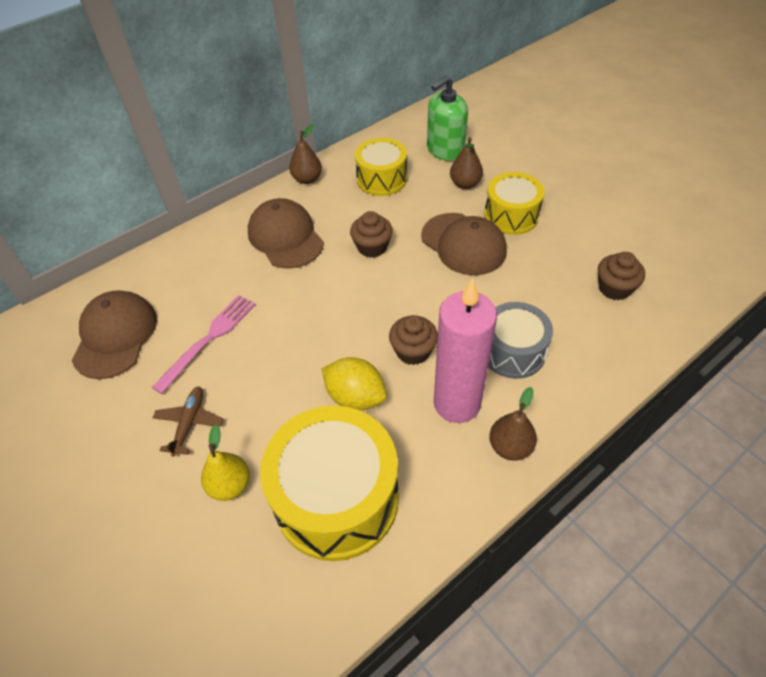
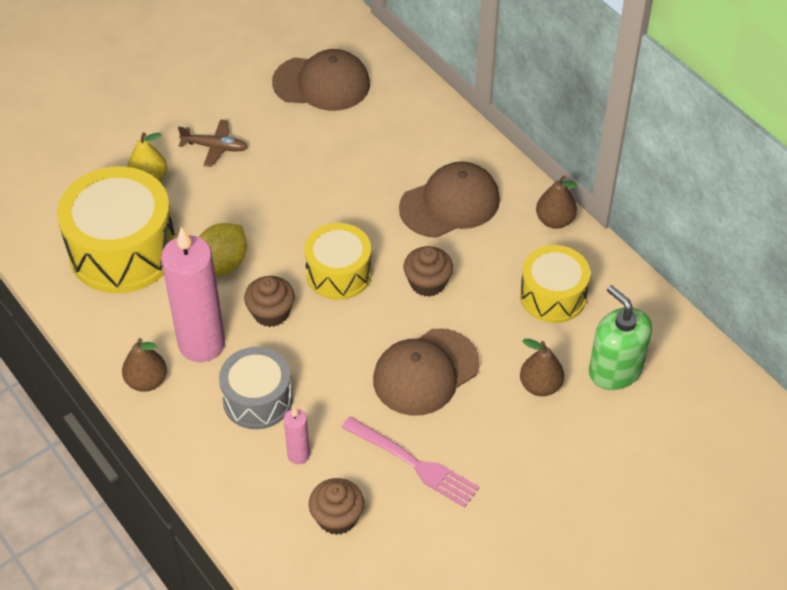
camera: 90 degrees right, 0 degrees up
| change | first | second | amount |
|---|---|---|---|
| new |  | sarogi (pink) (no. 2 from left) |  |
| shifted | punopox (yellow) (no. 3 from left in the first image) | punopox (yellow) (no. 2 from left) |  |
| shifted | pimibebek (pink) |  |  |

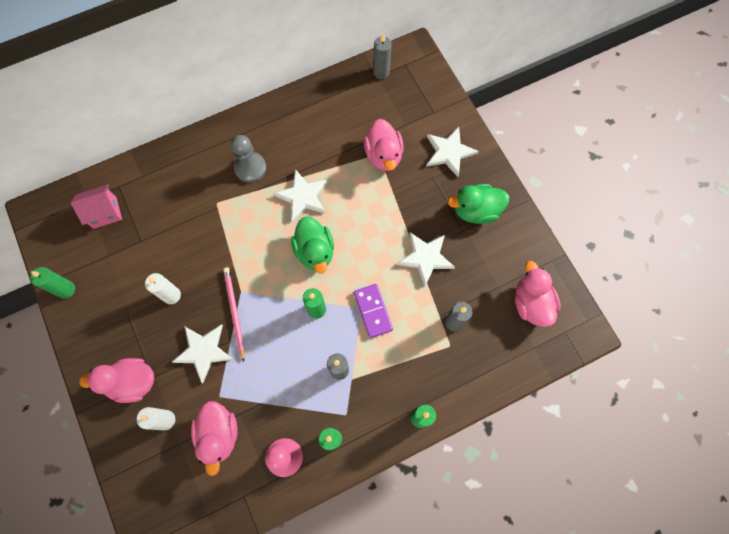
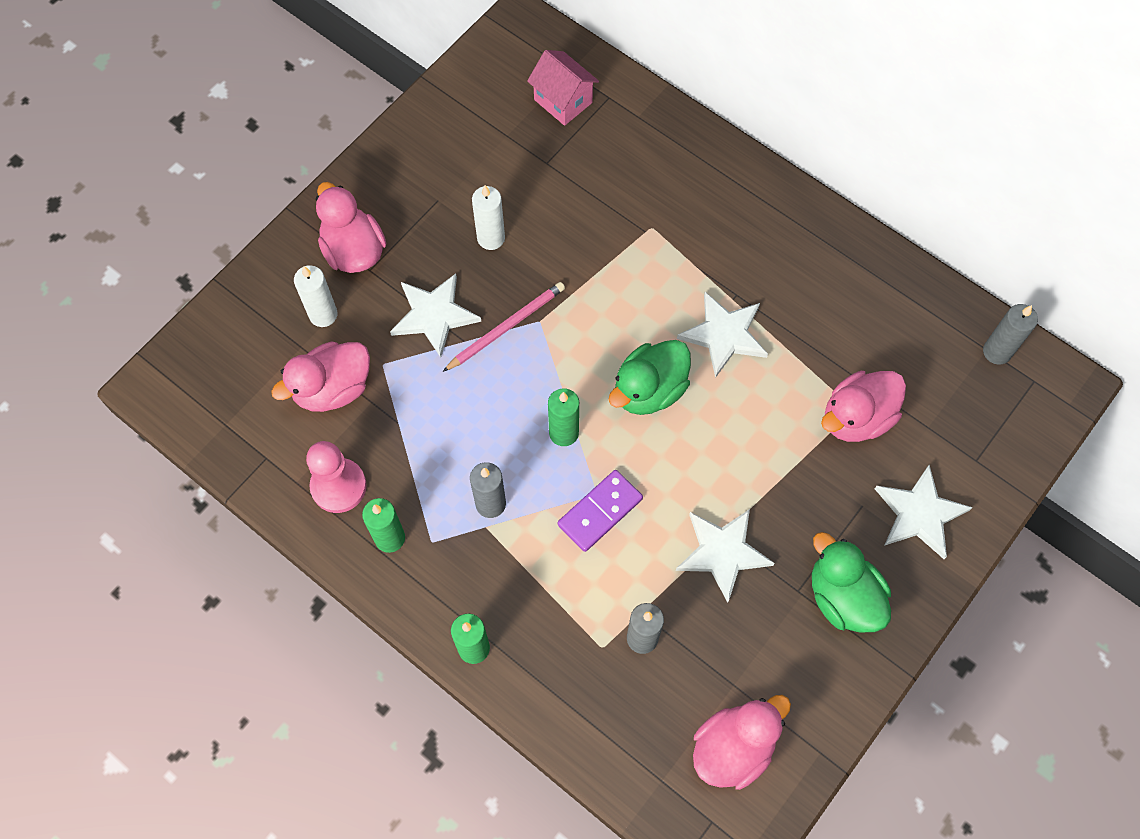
camera: 65 degrees right, 5 degrees down
| change | first | second | amount |
|---|---|---|---|
| gone | sarogi (green) (no. 1 from left) |  |  |
| gone | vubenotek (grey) |  |  |

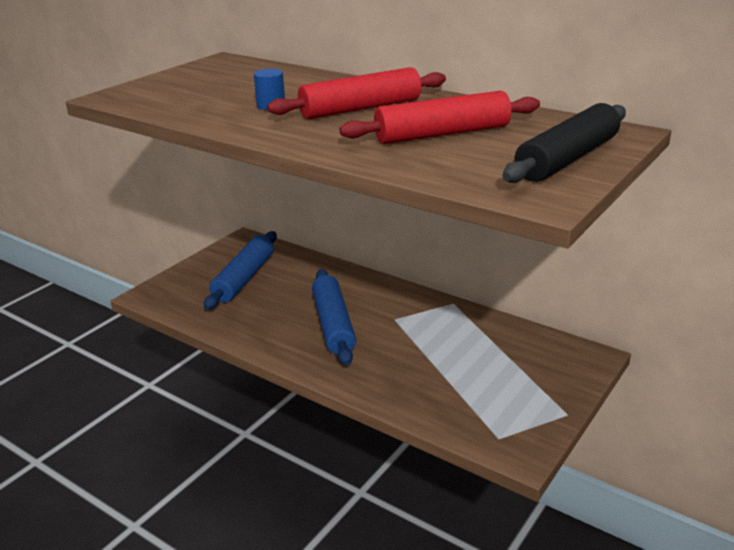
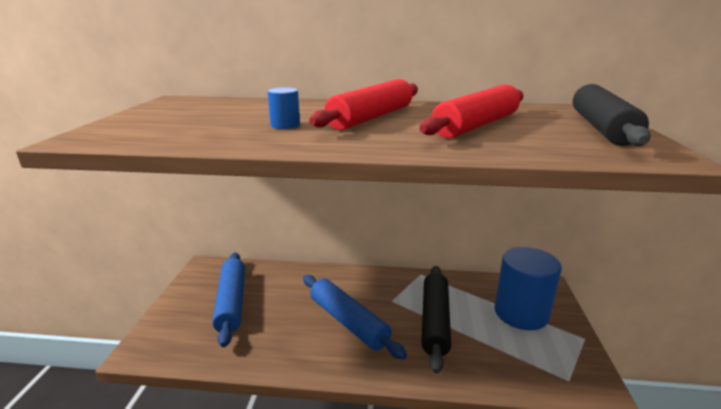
camera: 30 degrees left, 5 degrees down
| change | first | second | amount |
|---|---|---|---|
| new |  | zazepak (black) (no. 1 from left) |  |
| new |  | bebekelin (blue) (no. 2 from left) |  |

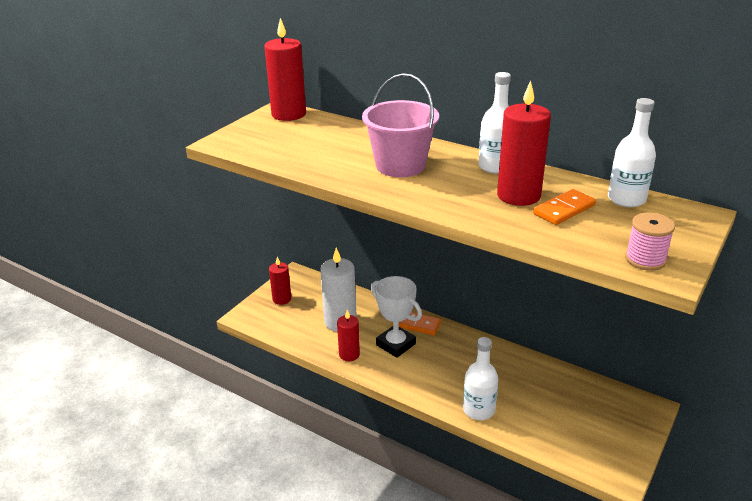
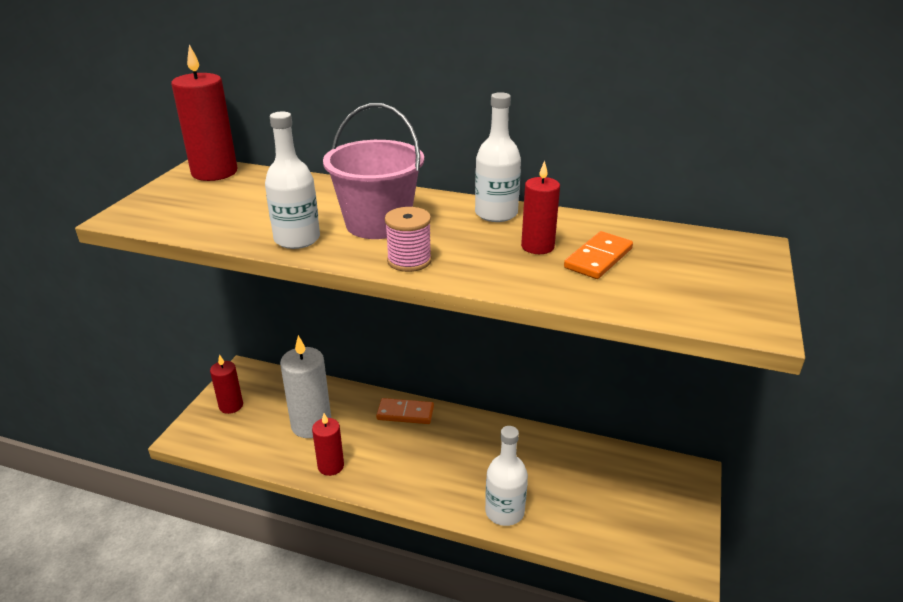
camera: 15 degrees left, 0 degrees up
| change | first | second | amount |
|---|---|---|---|
| shifted | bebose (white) (no. 3 from left in the first image) | bebose (white) (no. 1 from left) |  |
| shifted | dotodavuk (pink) |  |  |
| scaled | sarogi (red) (no. 4 from left) |  | x0.61 |
| gone | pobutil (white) |  |  |

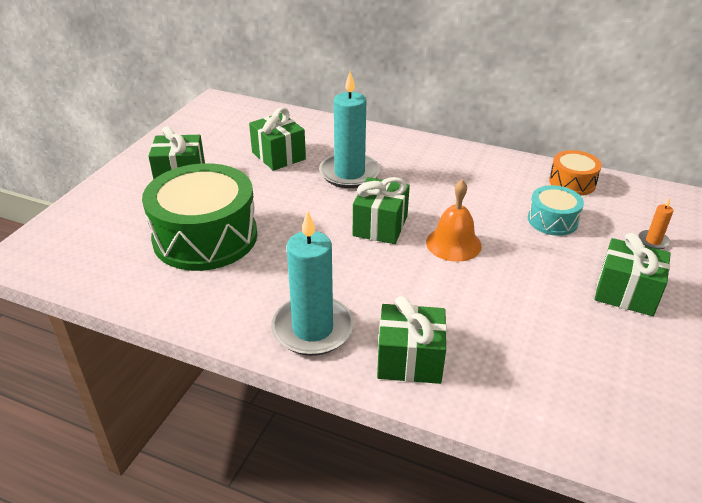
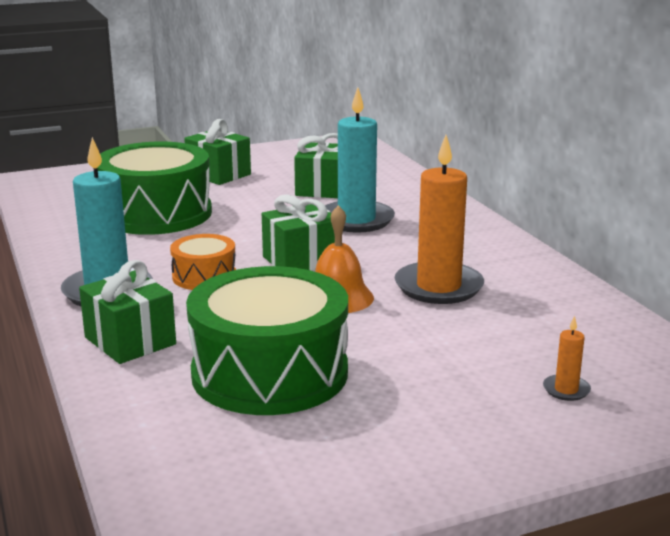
camera: 45 degrees right, 15 degrees down
| change | first | second | amount |
|---|---|---|---|
| shifted | punopox (orange) |  |  |
| new |  | punopox (green) (no. 2 from left) |  |
| new |  | sarogi (orange) (no. 1 from left) |  |
| gone | punopox (turquoise) |  |  |
| gone | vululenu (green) (no. 5 from left) |  |  |

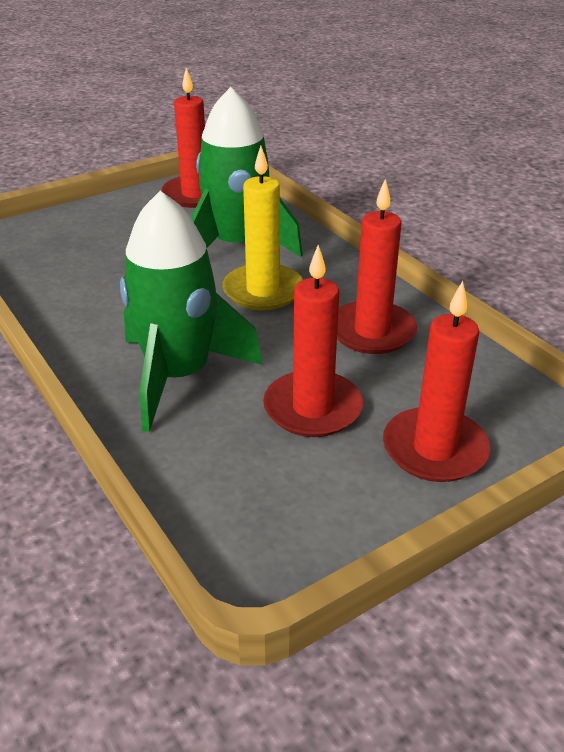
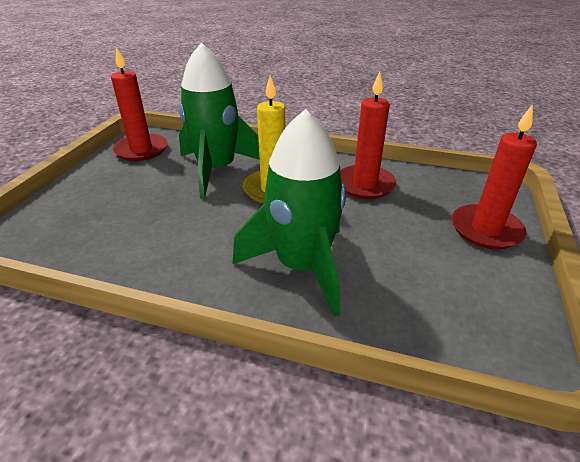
camera: 40 degrees left, 0 degrees up
| change | first | second | amount |
|---|---|---|---|
| gone | sarogi (red) (no. 2 from left) |  |  |

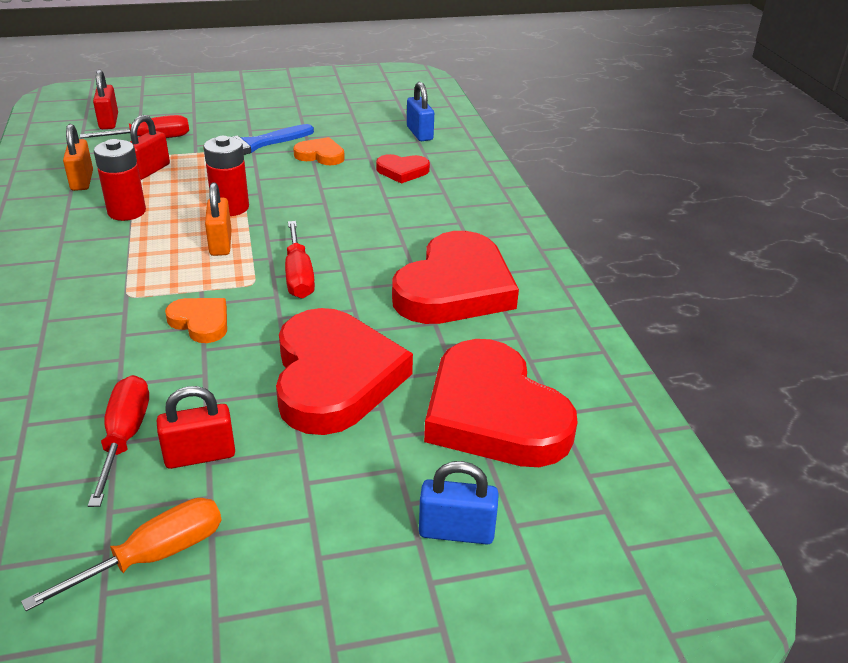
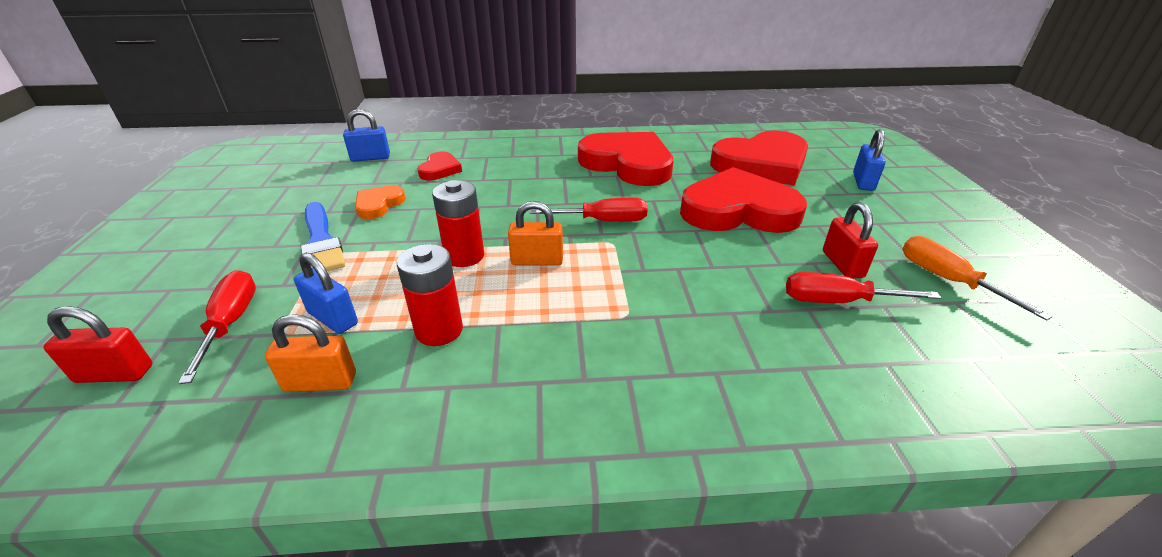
camera: 80 degrees left, 0 degrees up
| change | first | second | amount |
|---|---|---|---|
| repainted | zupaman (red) (no. 2 from left) | zupaman (blue) (no. 1 from left) |  |
| gone | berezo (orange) (no. 1 from left) |  |  |

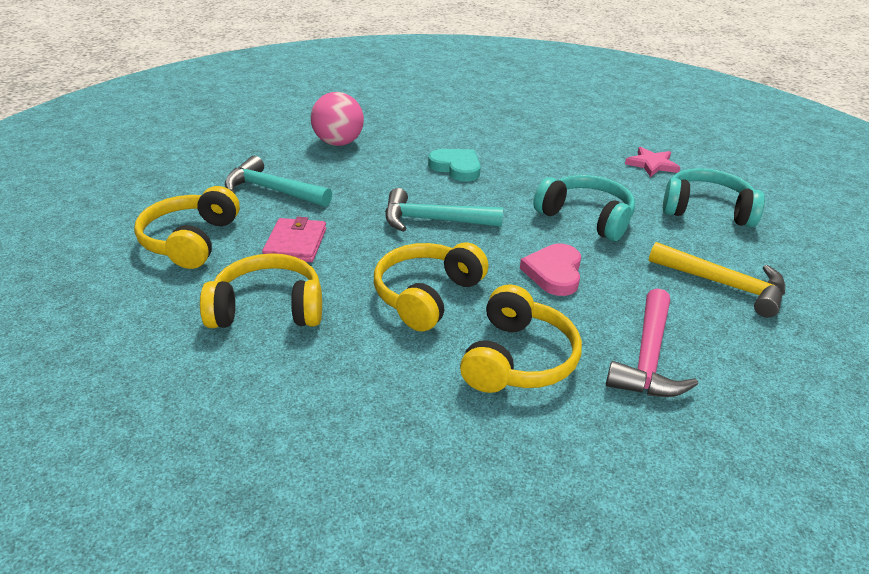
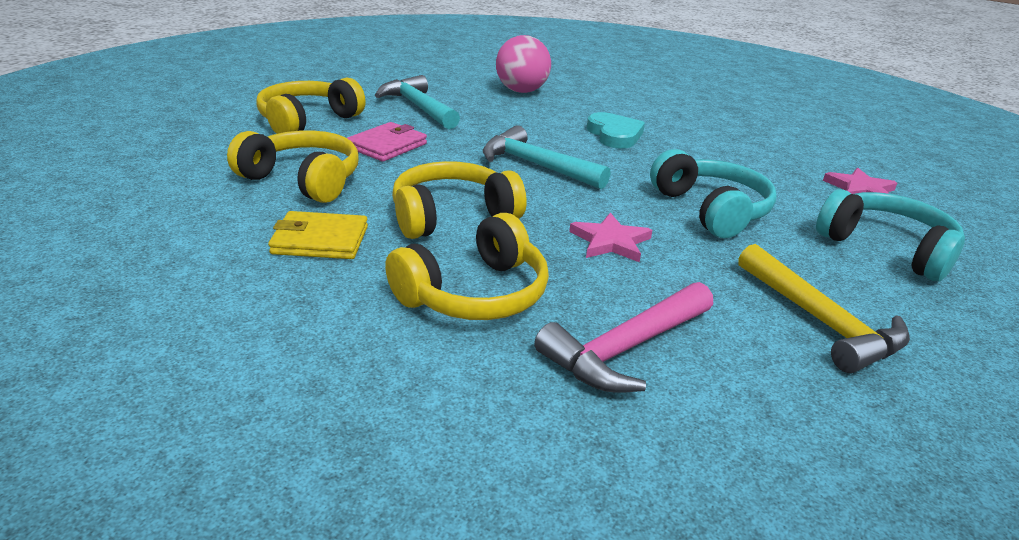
camera: 30 degrees right, 5 degrees down
| change | first | second | amount |
|---|---|---|---|
| new |  | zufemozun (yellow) |  |
| swapped | berezo (pink) | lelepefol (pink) (no. 1 from left) |  |

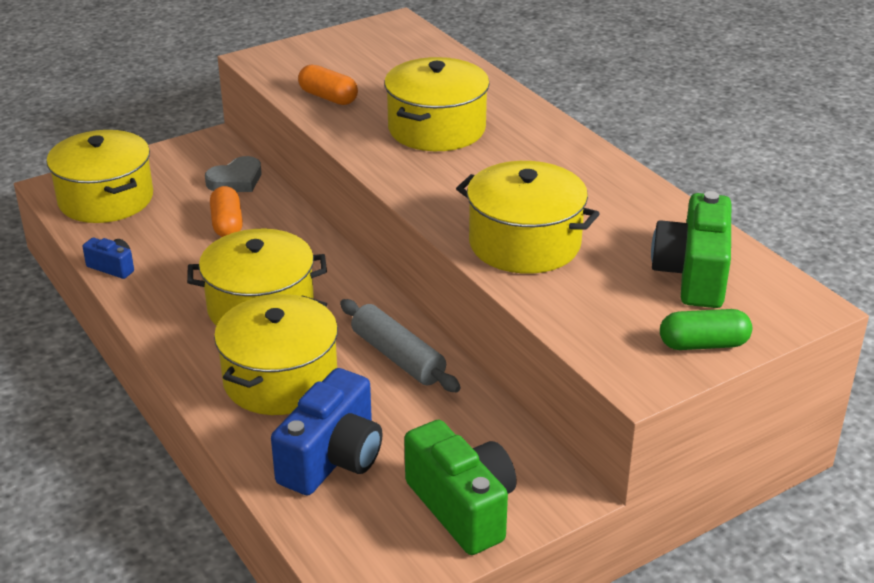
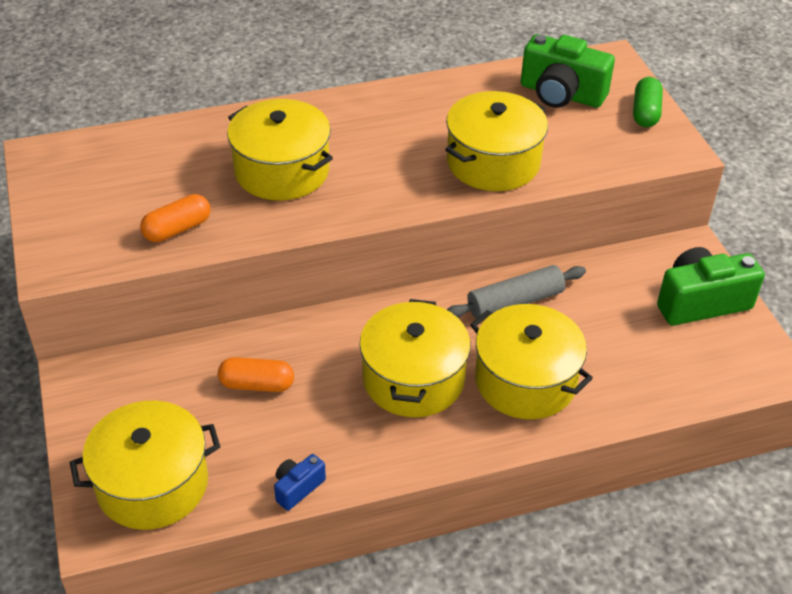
camera: 75 degrees left, 10 degrees up
| change | first | second | amount |
|---|---|---|---|
| gone | berezo (grey) |  |  |
| gone | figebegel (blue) (no. 2 from left) |  |  |

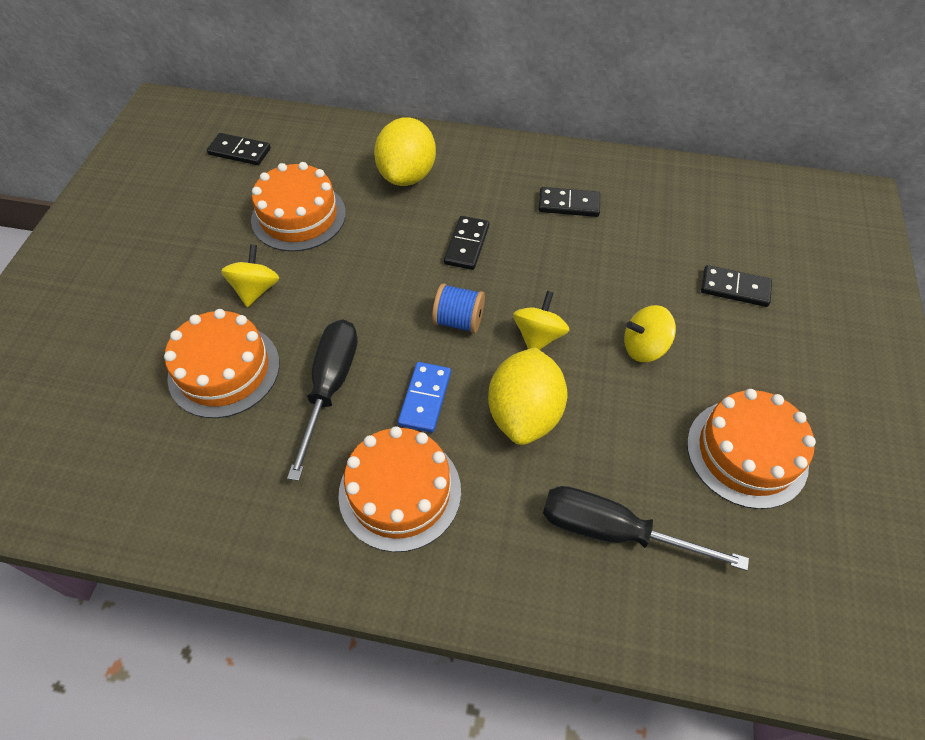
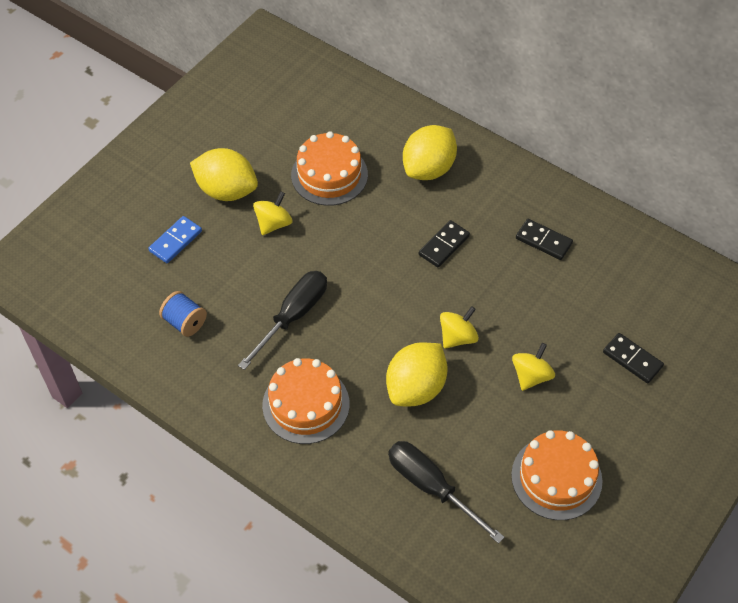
camera: 25 degrees right, 0 degrees up
| change | first | second | amount |
|---|---|---|---|
| shifted | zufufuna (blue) |  |  |
| shifted | dotodavuk (blue) |  |  |
| new |  | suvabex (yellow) (no. 1 from left) |  |
| rotated | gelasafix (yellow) (no. 3 from left) |  | 105 degrees clockwise |
| gone | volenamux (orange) (no. 1 from left) |  |  |
| gone | zufufuna (black) (no. 1 from left) |  |  |

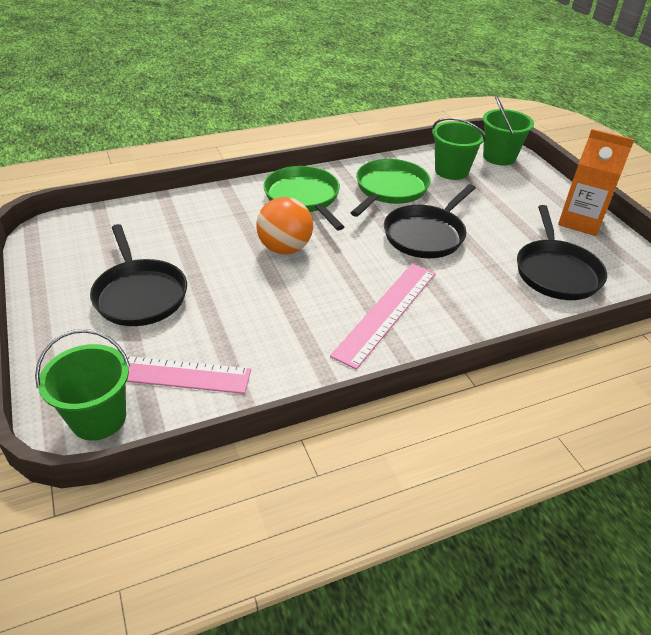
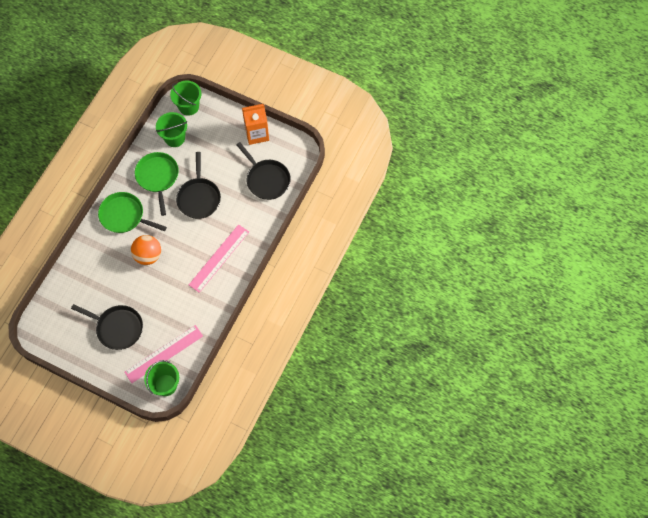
camera: 40 degrees left, 25 degrees up
| change | first | second | amount |
|---|---|---|---|
| rotated | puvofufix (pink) (no. 2 from left) |  | 45 degrees clockwise |

